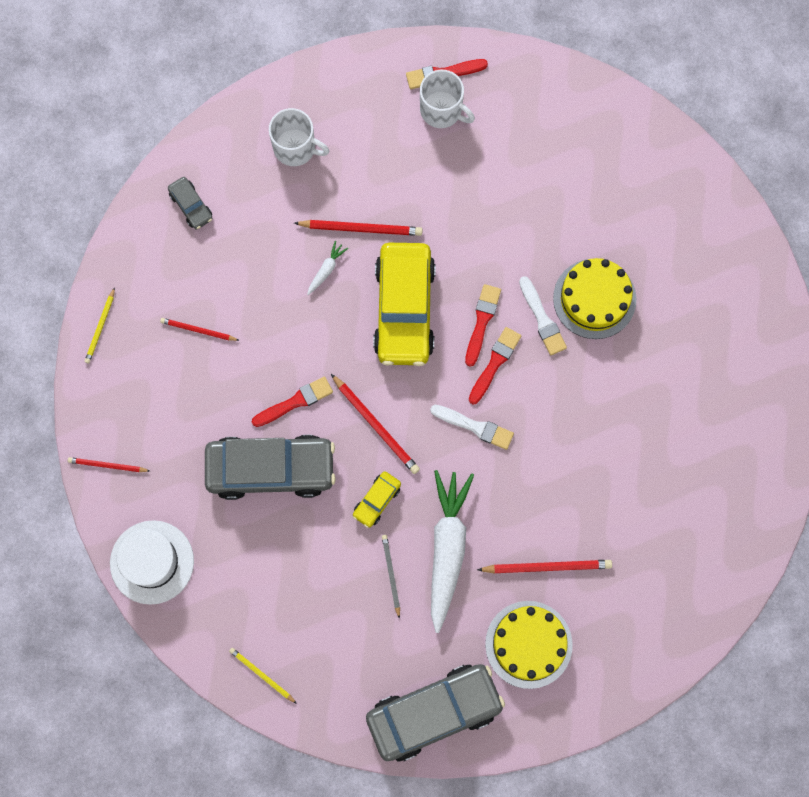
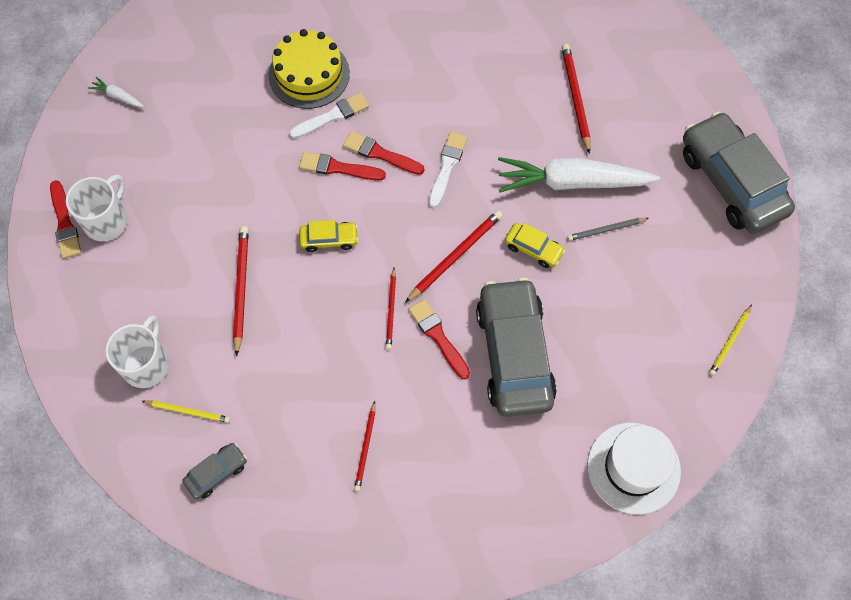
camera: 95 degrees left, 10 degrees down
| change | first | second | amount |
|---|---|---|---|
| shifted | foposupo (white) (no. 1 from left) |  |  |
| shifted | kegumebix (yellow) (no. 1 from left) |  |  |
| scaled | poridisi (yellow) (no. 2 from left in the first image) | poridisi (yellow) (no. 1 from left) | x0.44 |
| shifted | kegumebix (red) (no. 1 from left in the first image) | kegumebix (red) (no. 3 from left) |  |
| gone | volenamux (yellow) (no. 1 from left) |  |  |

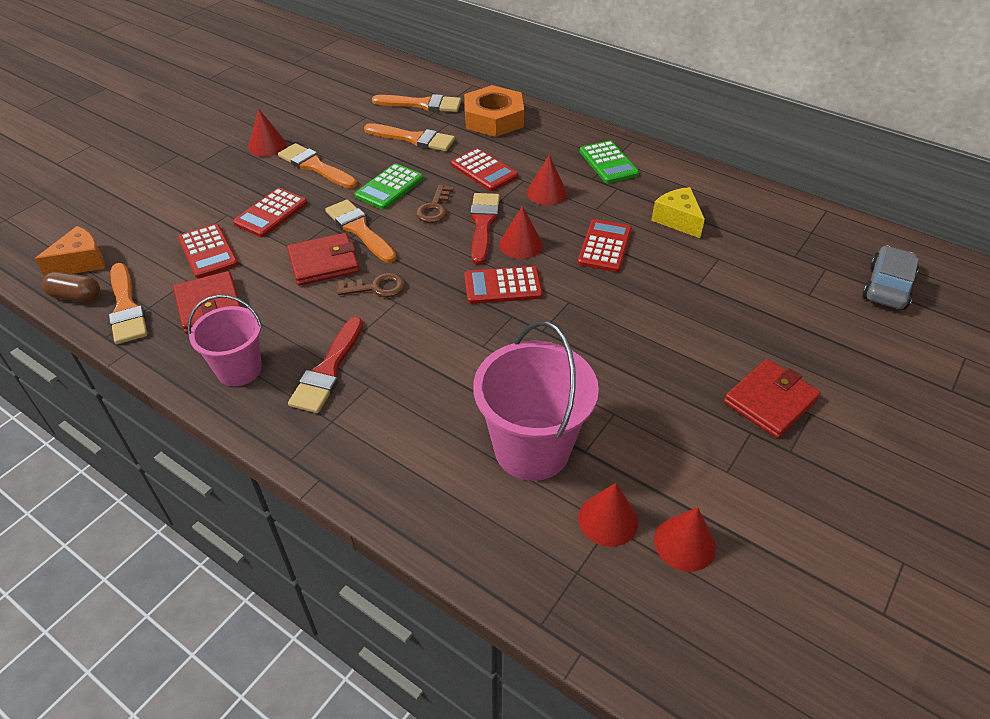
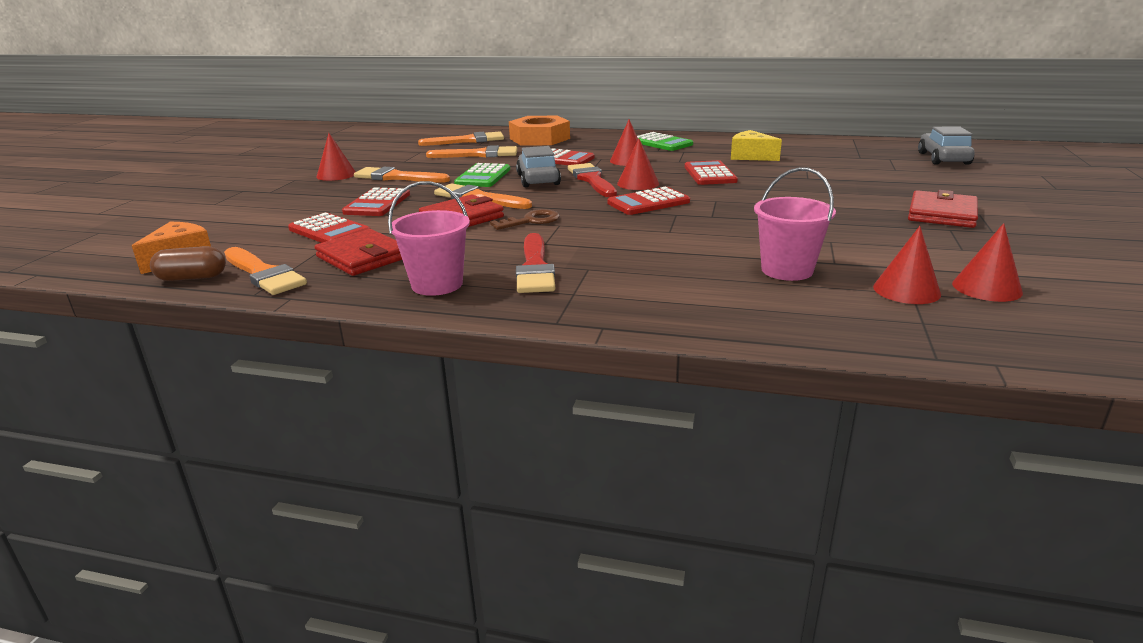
camera: 20 degrees left, 20 degrees down
| change | first | second | amount |
|---|---|---|---|
| swapped | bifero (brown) (no. 2 from left) | poridisi (grey) (no. 1 from left) |  |
| scaled | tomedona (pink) (no. 2 from left) |  | x0.63 |

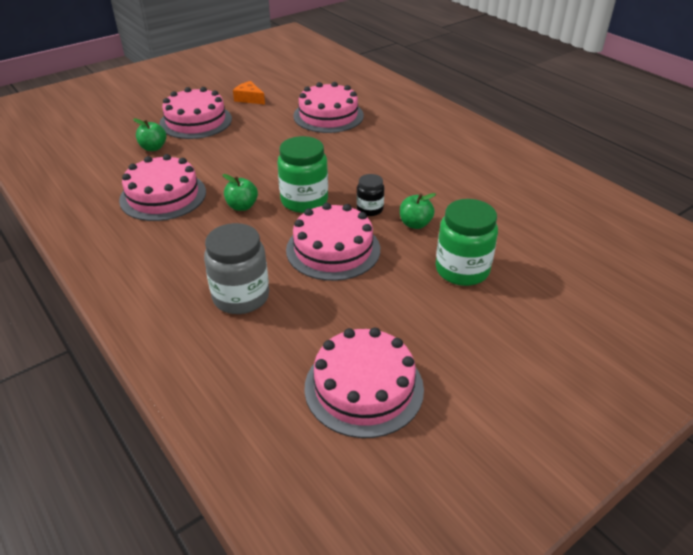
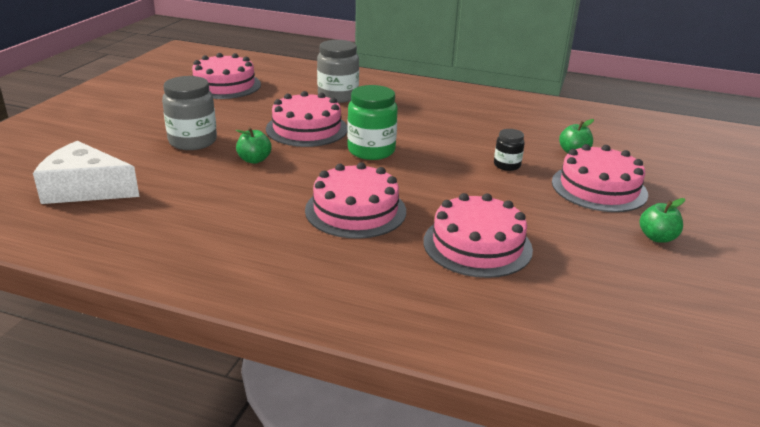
camera: 145 degrees right, 10 degrees down
| change | first | second | amount |
|---|---|---|---|
| new |  | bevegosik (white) |  |
| repainted | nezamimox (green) (no. 2 from left) | nezamimox (grey) (no. 1 from left) |  |
| shifted | volenamux (pink) (no. 1 from left in the first image) | volenamux (pink) (no. 3 from left) |  |
| shifted | nezamimox (black) |  |  |
| shifted | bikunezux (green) (no. 2 from left in the first image) | bikunezux (green) (no. 3 from left) |  |
| gone | bevegosik (orange) |  |  |

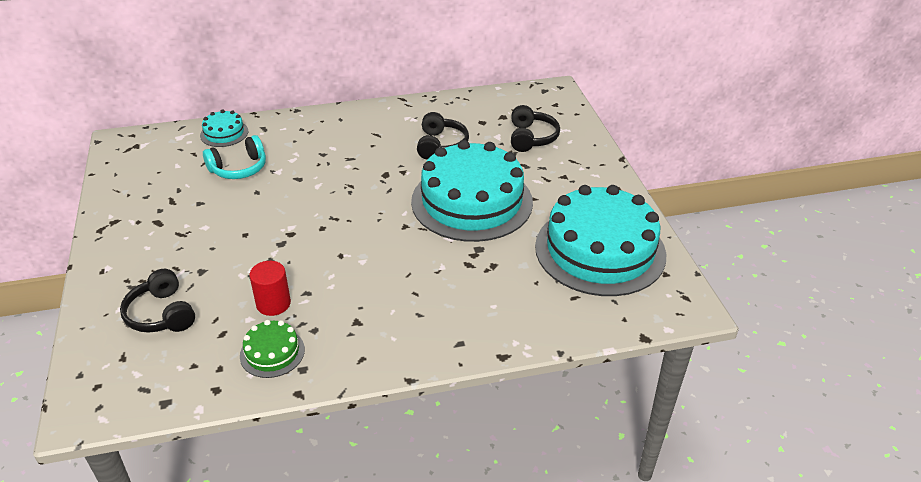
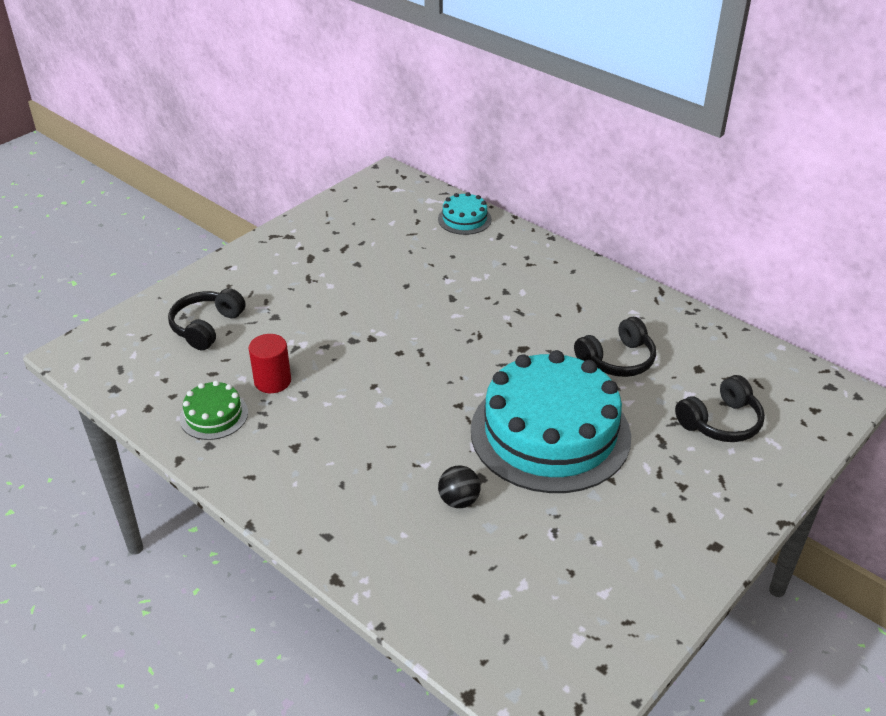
camera: 55 degrees right, 0 degrees up
| change | first | second | amount |
|---|---|---|---|
| new |  | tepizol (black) |  |
| gone | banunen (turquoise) |  |  |
| gone | volenamux (turquoise) (no. 3 from left) |  |  |

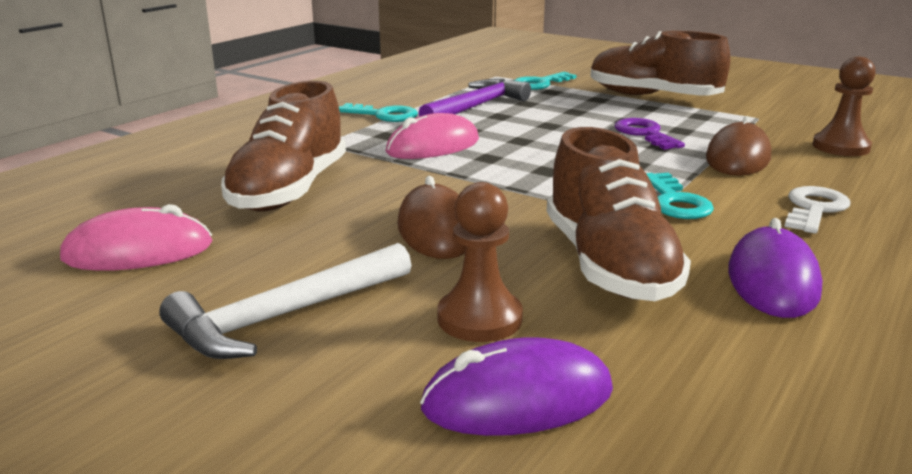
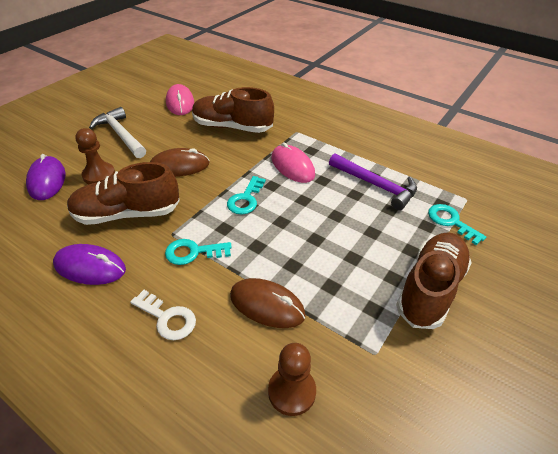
camera: 90 degrees right, 20 degrees up
| change | first | second | amount |
|---|---|---|---|
| shifted | bifero (turquoise) (no. 1 from left in the first image) | bifero (turquoise) (no. 2 from left) |  |
| gone | bifero (purple) |  |  |

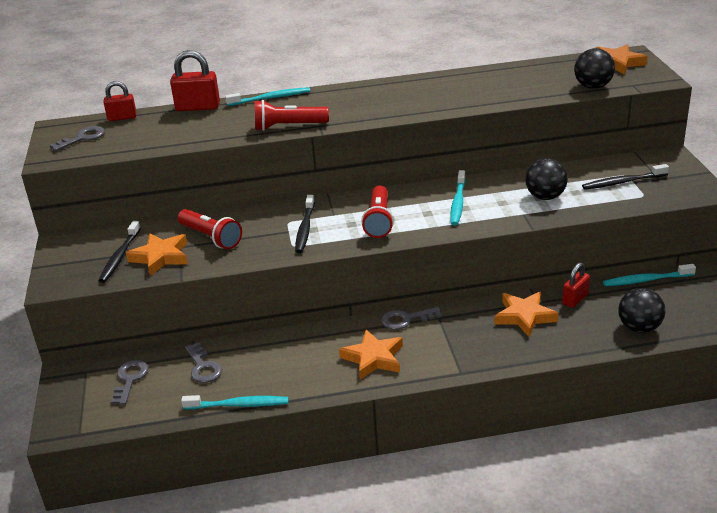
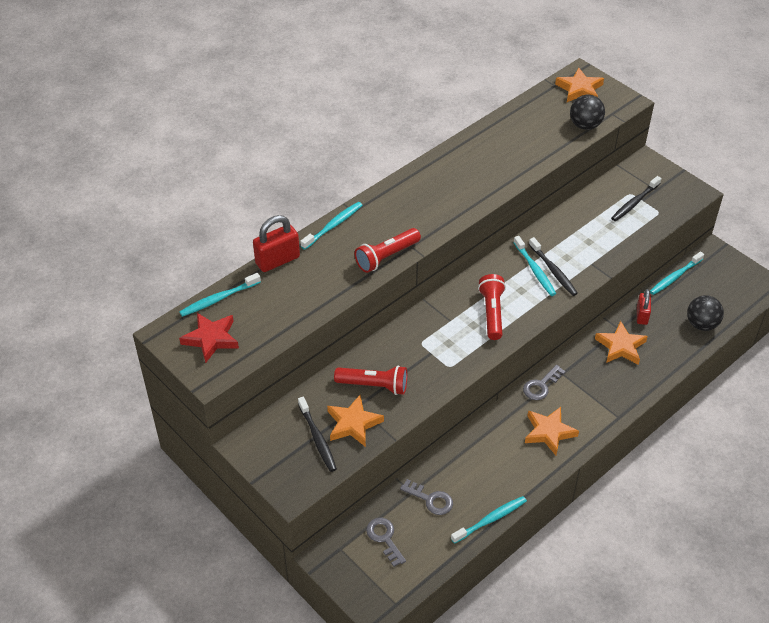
camera: 35 degrees left, 15 degrees up
| change | first | second | amount |
|---|---|---|---|
| swapped | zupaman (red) (no. 1 from left) | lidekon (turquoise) (no. 1 from left) |  |
| swapped | bifero (grey) (no. 1 from left) | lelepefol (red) |  |
| rotated | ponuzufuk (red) (no. 3 from left) |  | 150 degrees counterclockwise |
| shifted | lidekon (black) (no. 2 from left) |  |  |
| gone | tepizol (black) (no. 1 from left) |  |  |

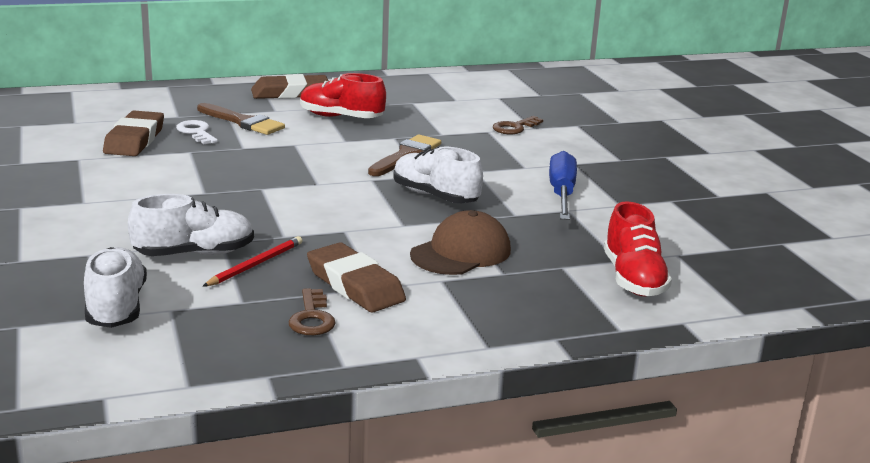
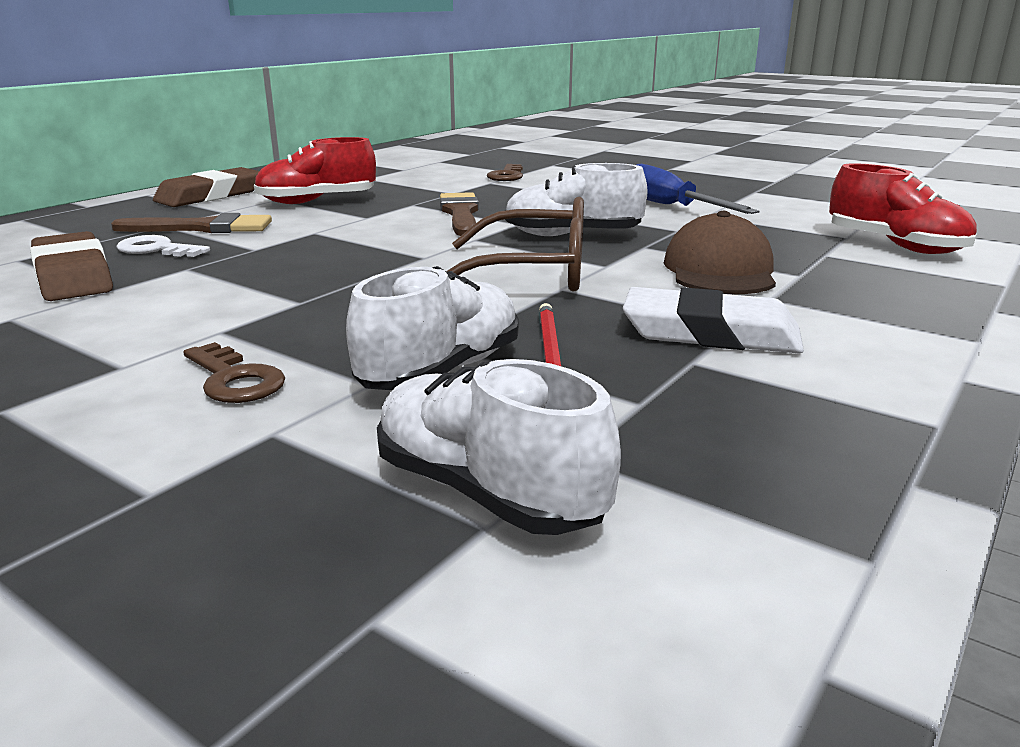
camera: 35 degrees left, 0 degrees up
| change | first | second | amount |
|---|---|---|---|
| shifted | bifero (brown) (no. 1 from left) |  |  |
| new |  | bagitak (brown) |  |
| repainted | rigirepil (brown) (no. 3 from left) | rigirepil (white) |  |

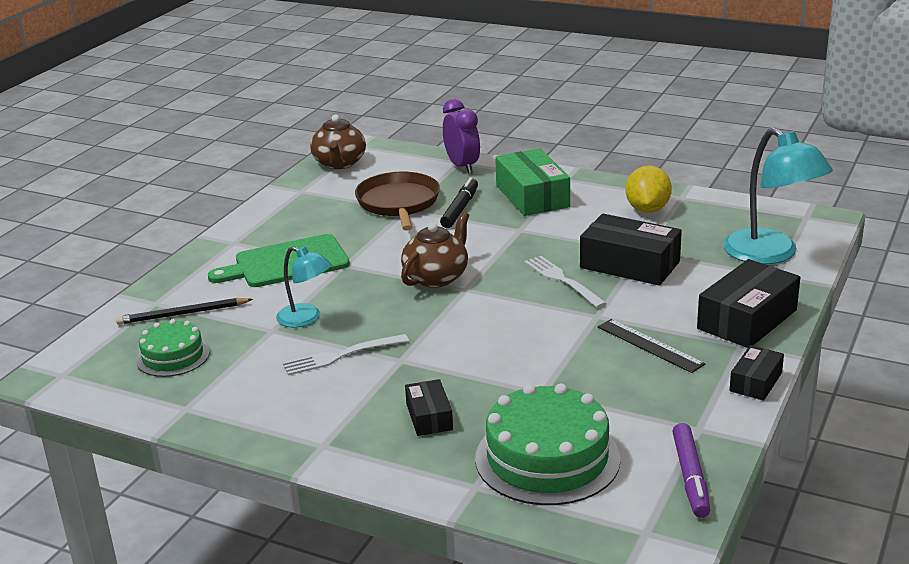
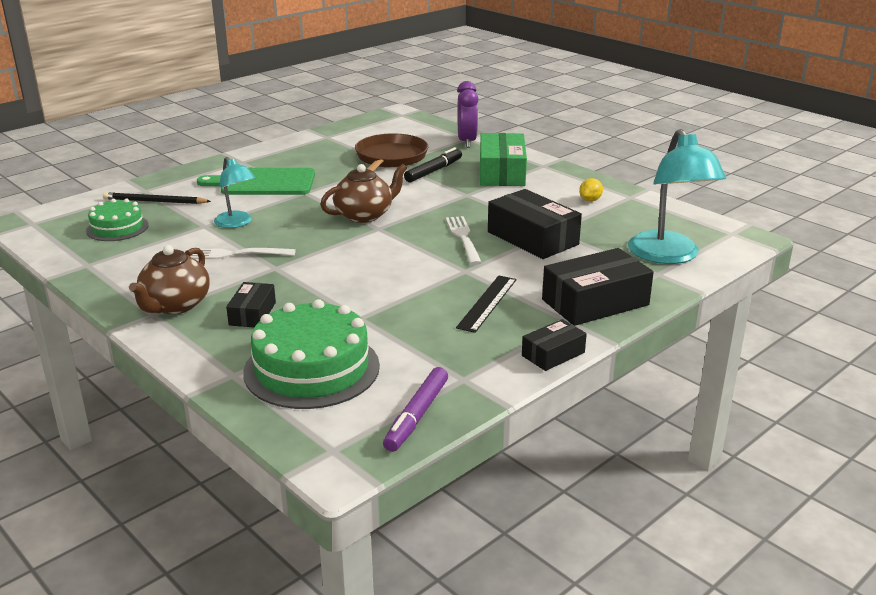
camera: 20 degrees right, 0 degrees up
| change | first | second | amount |
|---|---|---|---|
| shifted | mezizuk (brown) (no. 1 from left) |  |  |
| rotated | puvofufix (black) |  | 45 degrees clockwise |
| scaled | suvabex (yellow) |  | x0.54 |

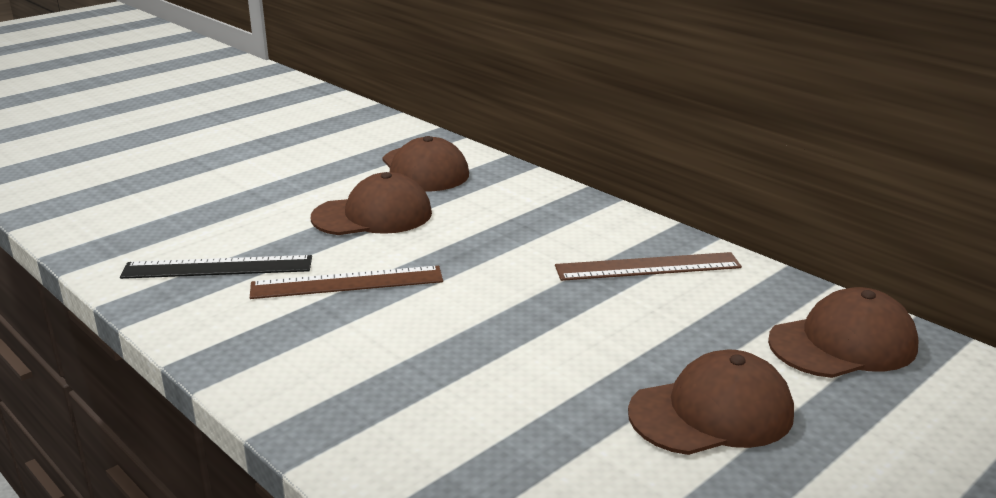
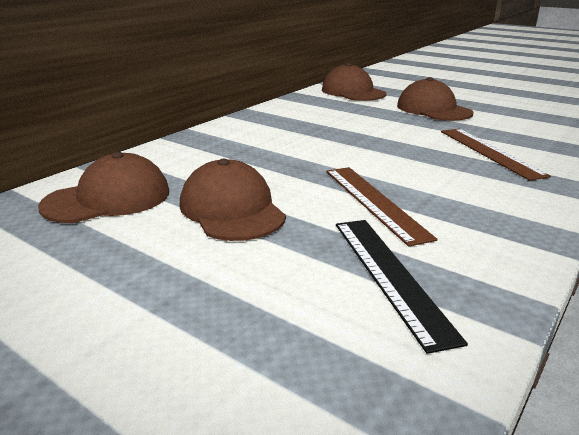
camera: 100 degrees left, 0 degrees up
| change | first | second | amount |
|---|---|---|---|
| shifted | puvofufix (brown) (no. 2 from left) |  |  |

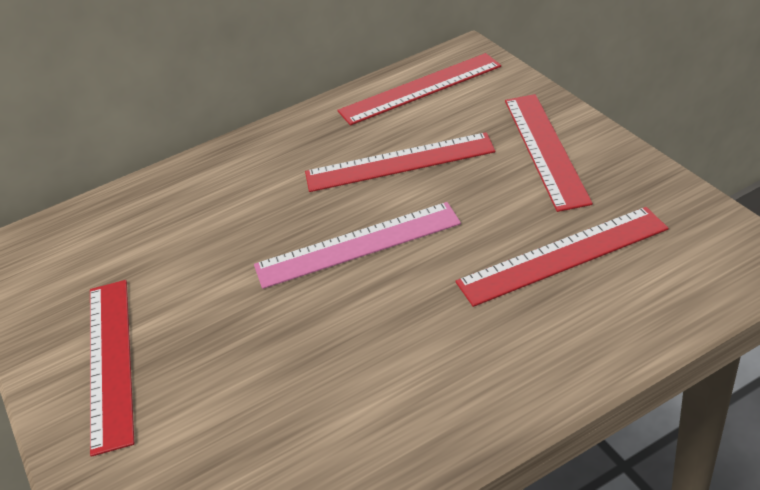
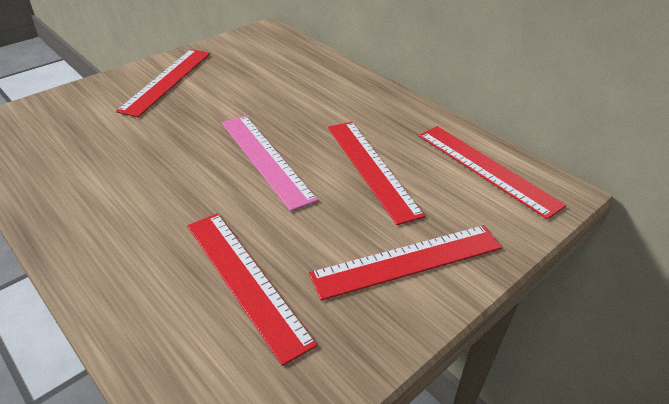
camera: 70 degrees right, 0 degrees up
| change | first | second | amount |
|---|---|---|---|
| rotated | puvofufix (red) (no. 1 from left) |  | 45 degrees counterclockwise |

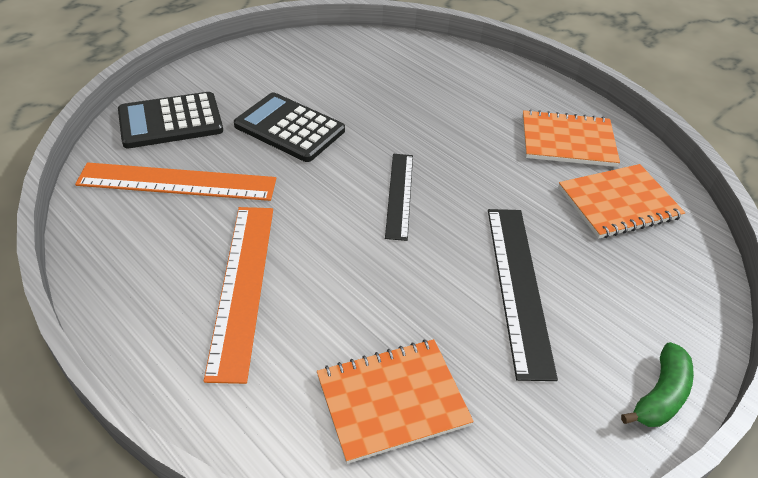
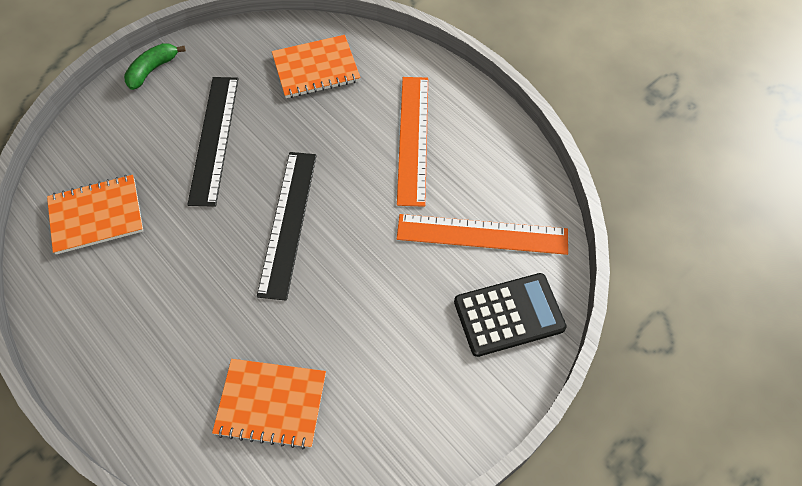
camera: 175 degrees left, 15 degrees up
| change | first | second | amount |
|---|---|---|---|
| shifted | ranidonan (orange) (no. 2 from left) |  |  |
| scaled | puvofufix (black) (no. 1 from left in the first image) | puvofufix (black) (no. 2 from left) | x1.55 |
| gone | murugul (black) (no. 2 from left) |  |  |

